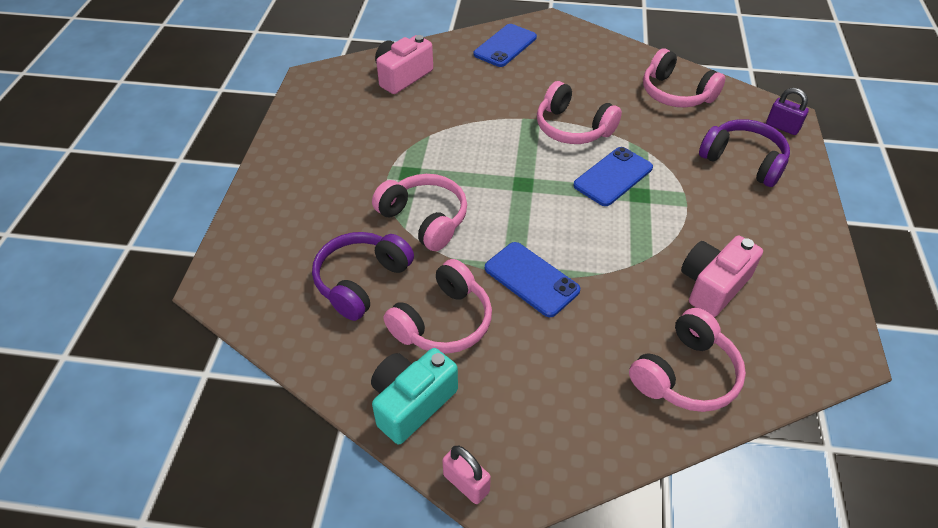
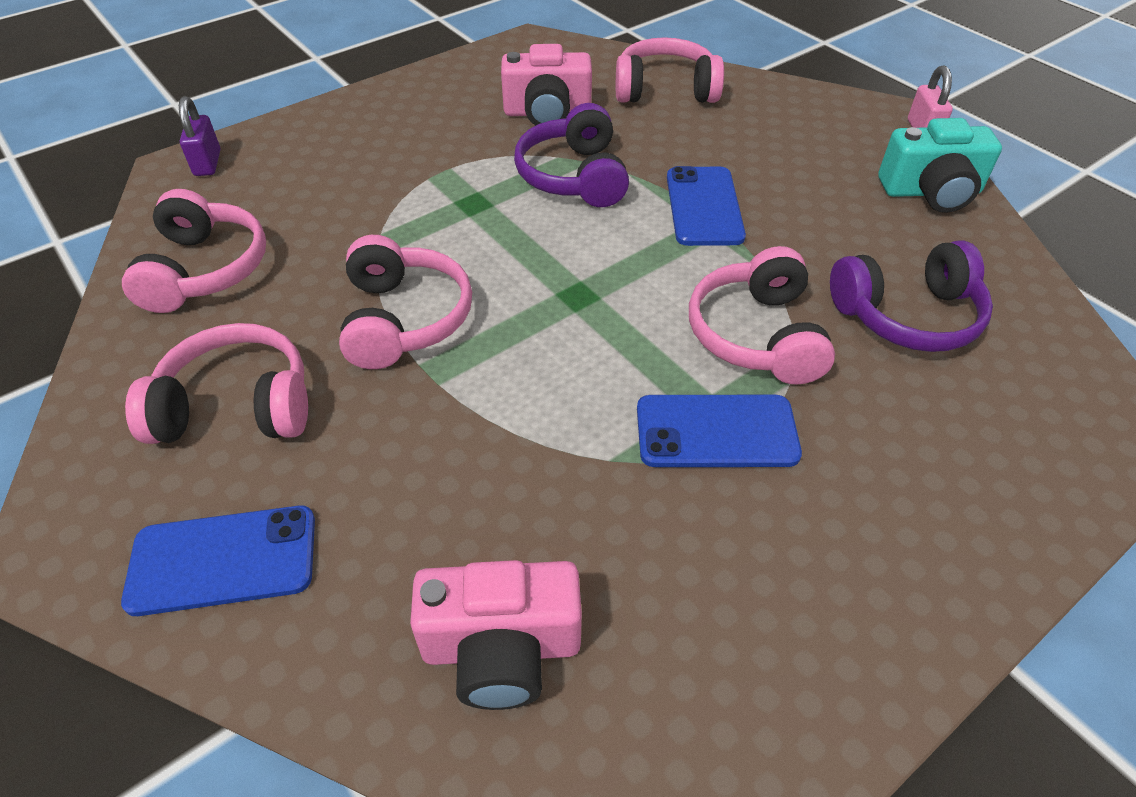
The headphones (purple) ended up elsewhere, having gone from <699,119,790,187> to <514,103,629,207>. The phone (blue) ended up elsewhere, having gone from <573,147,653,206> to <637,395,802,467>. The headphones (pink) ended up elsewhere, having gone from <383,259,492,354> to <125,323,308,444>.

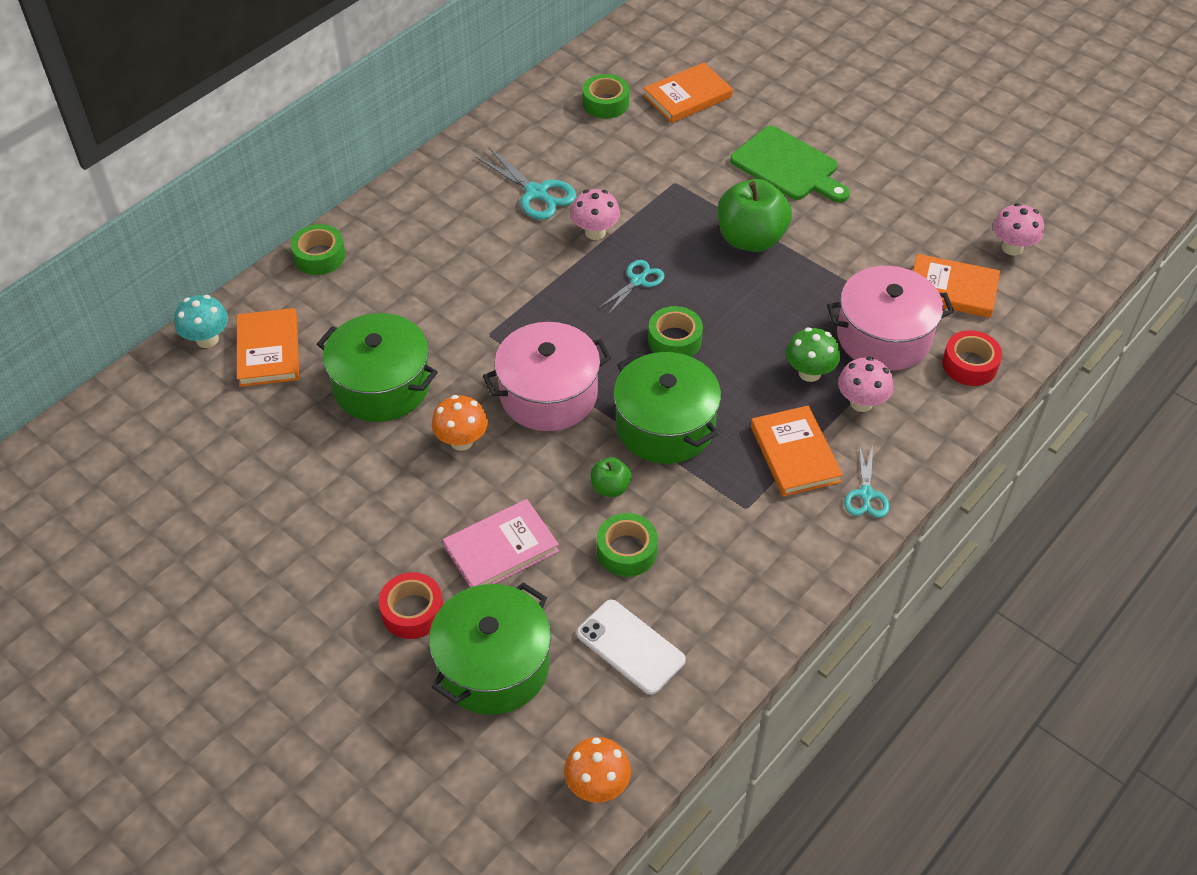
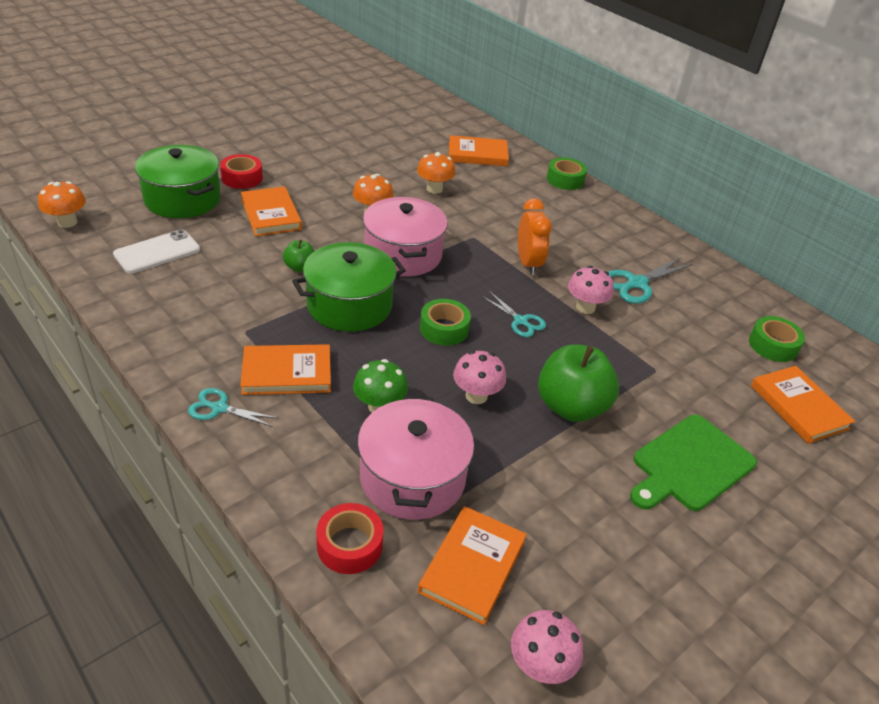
The second view lost the mushroom (turquoise) at <174,295,228,348>. Where the pot (green) stood at <317,313,438,422>, the mushroom (orange) came to stand at <417,152,456,194>. The mushroom (pink) ended up elsewhere, having gone from <838,357,893,412> to <453,351,506,404>. What was the book (pink) at <443,499,559,588> turned into the book (orange) at <241,186,302,236>. The second view lost the tape (green) at <597,513,658,577>. The second view gained the clock (orange) at <518,198,552,275>.

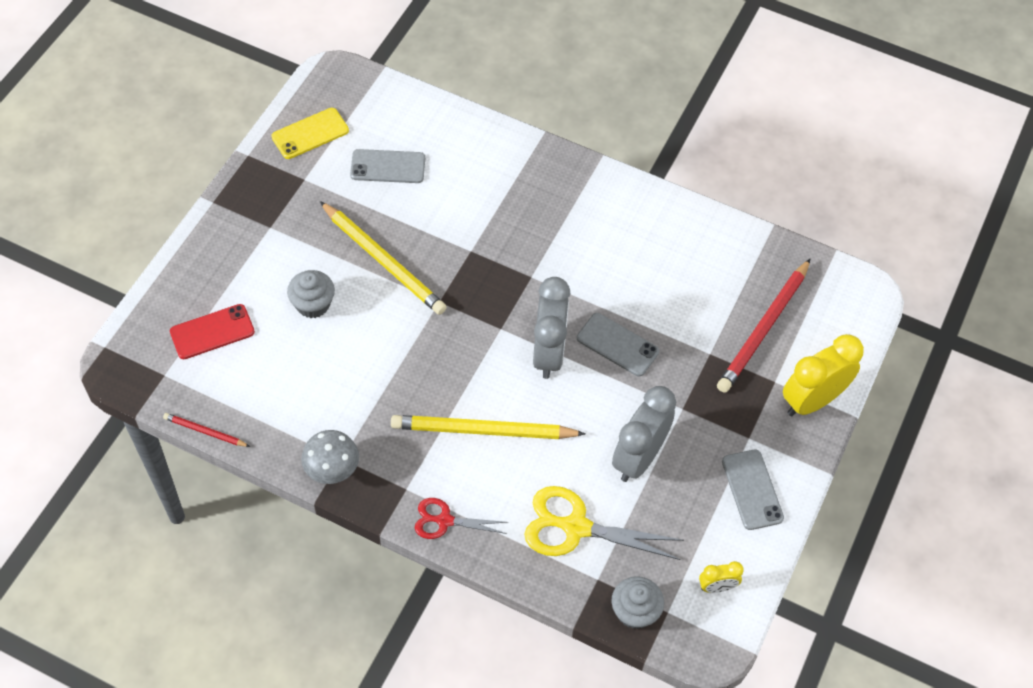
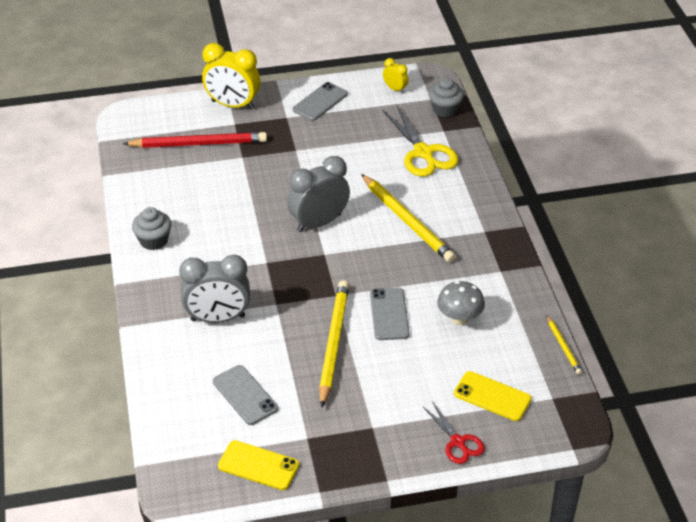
The cupcake (grey) ended up elsewhere, having gone from <287,270,335,318> to <132,207,172,250>. What was the phone (red) at <170,304,255,359> turned into the phone (yellow) at <454,371,532,421>. The phone (grey) ended up elsewhere, having gone from <577,313,659,376> to <370,288,410,340>. The clock (grey) ended up elsewhere, having gone from <612,386,676,482> to <179,255,250,323>. What was the pencil (red) at <163,413,250,447> turned into the pencil (yellow) at <547,316,582,375>. The mushroom (grey) ended up elsewhere, having gone from <301,430,359,484> to <437,281,485,325>. The scissors (red) ended up elsewhere, having gone from <415,498,508,539> to <422,401,485,464>.

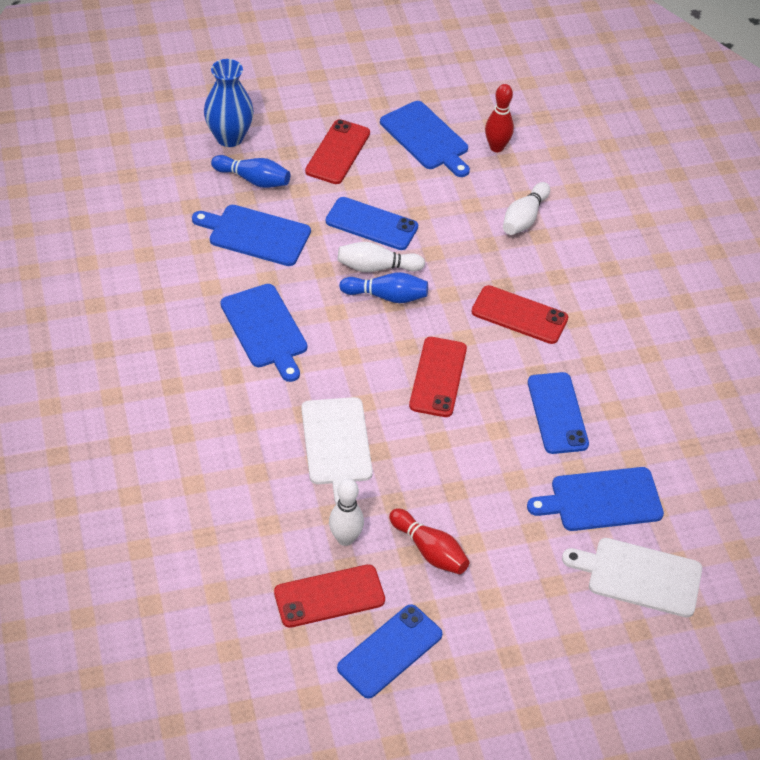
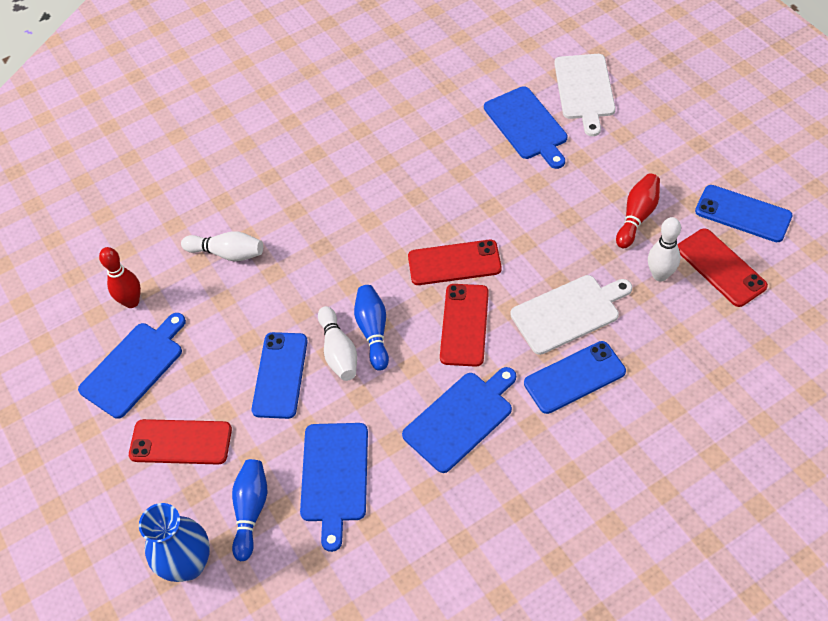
The phone (red) ended up elsewhere, having gone from <471,285,568,344> to <440,284,489,367>. The phone (blue) ended up elsewhere, having gone from <528,372,589,454> to <524,341,626,414>.

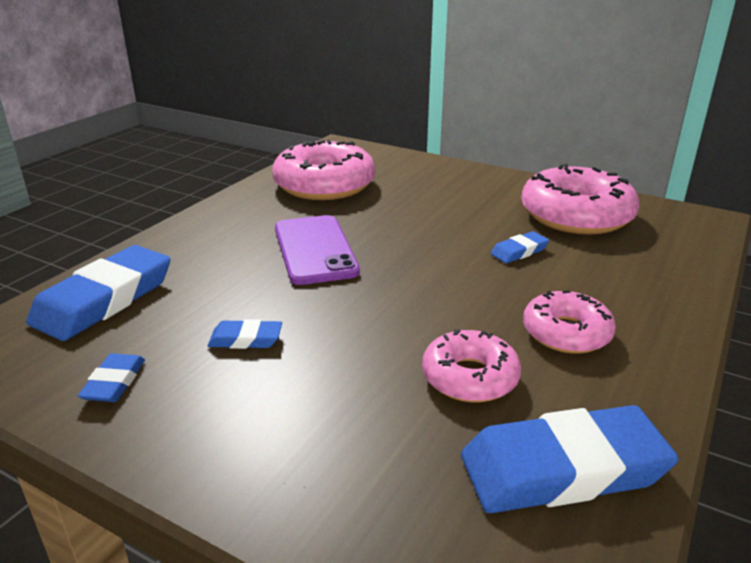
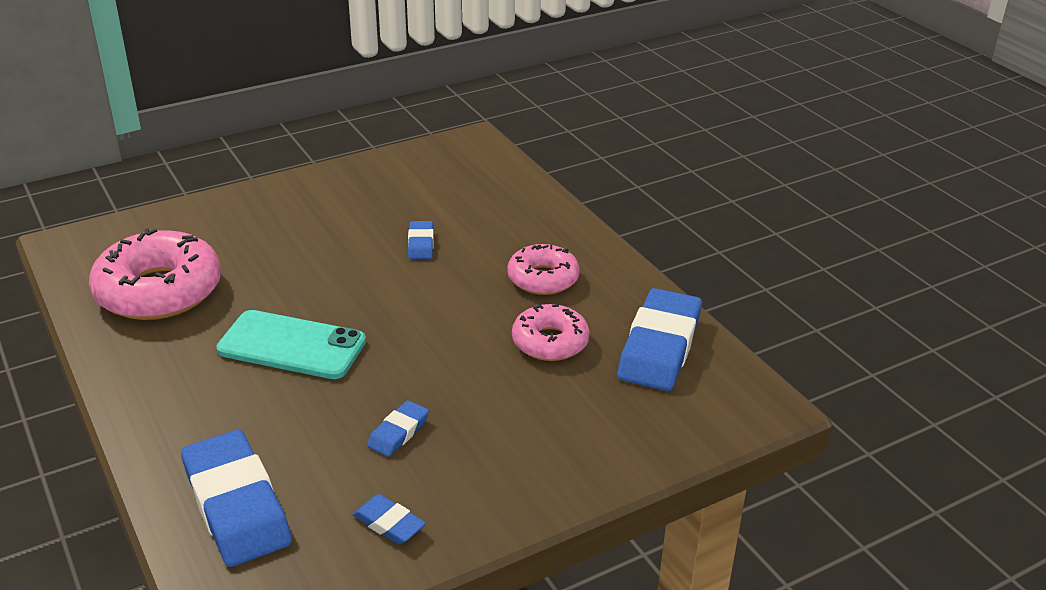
The second view lost the donut (pink) at <521,164,639,234>. What was the phone (purple) at <275,215,360,285> turned into the phone (turquoise) at <216,310,366,379>.

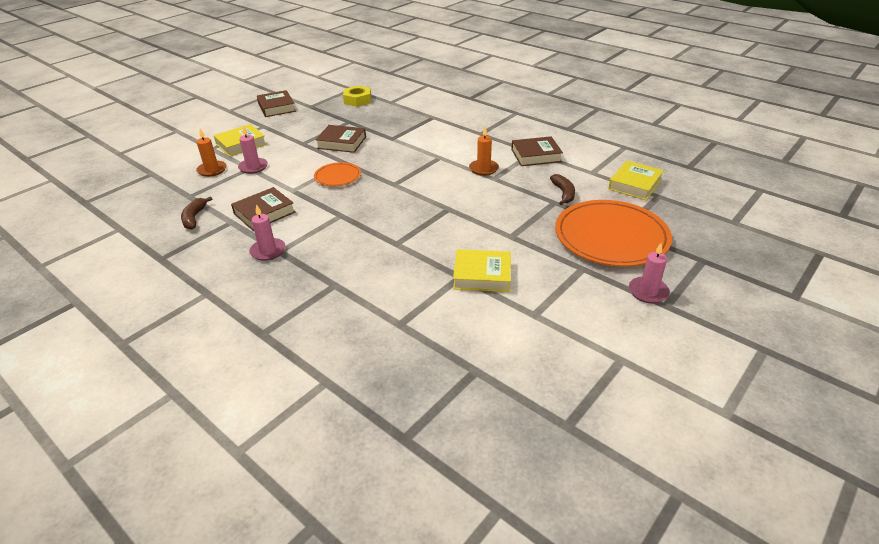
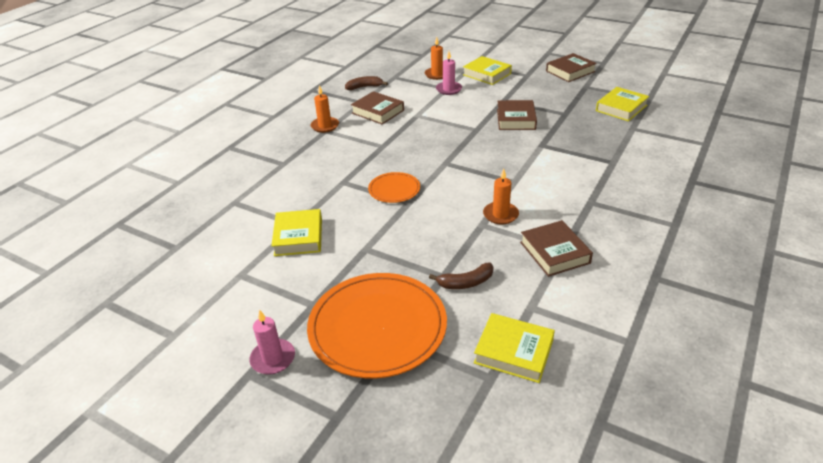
Where the nut (yellow) stood at <343,85,371,107>, the book (yellow) came to stand at <596,87,649,121>. The plate (orange) ended up elsewhere, having gone from <314,162,361,186> to <368,172,420,203>. What was the candle (pink) at <249,204,286,261> turned into the candle (orange) at <310,85,339,133>.

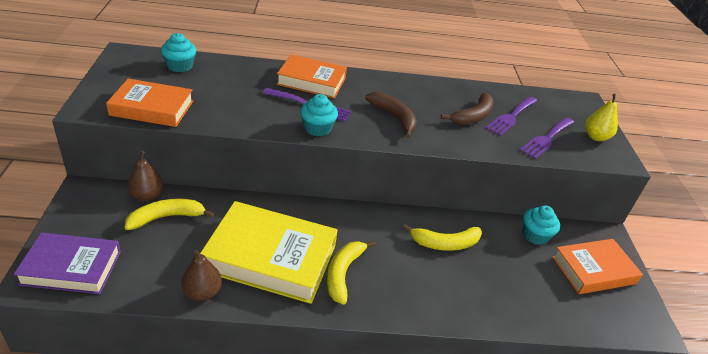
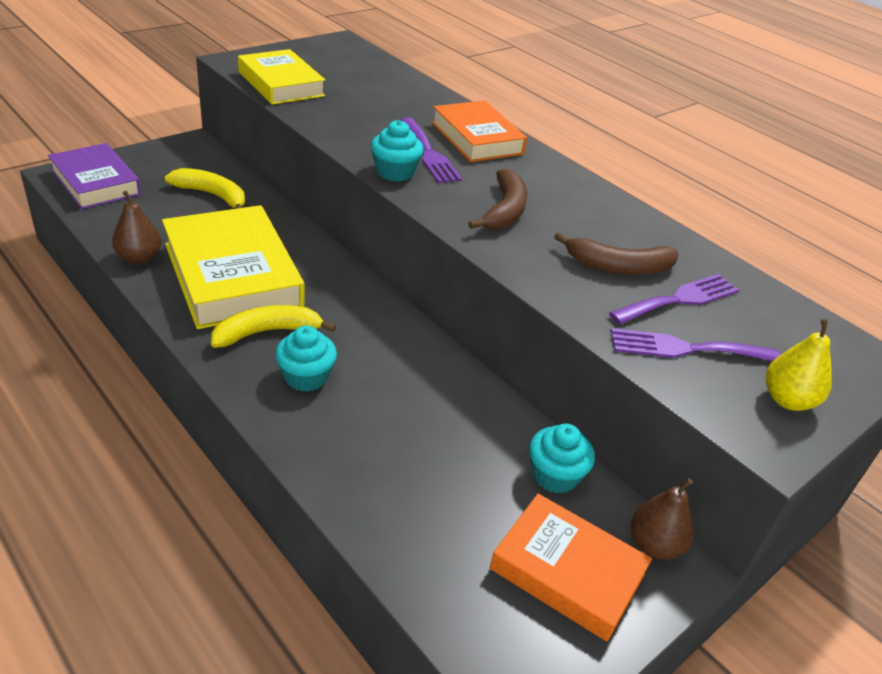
The cupcake (turquoise) ended up elsewhere, having gone from <161,33,196,72> to <275,325,337,392>. What was the book (orange) at <106,78,193,127> turned into the book (yellow) at <238,49,325,105>. The fork (purple) at <486,96,537,136> ended up facing another way, 150 degrees clockwise from before. The pear (brown) ended up elsewhere, having gone from <128,151,163,201> to <631,478,694,560>. The second view lost the banana (yellow) at <402,224,482,251>.

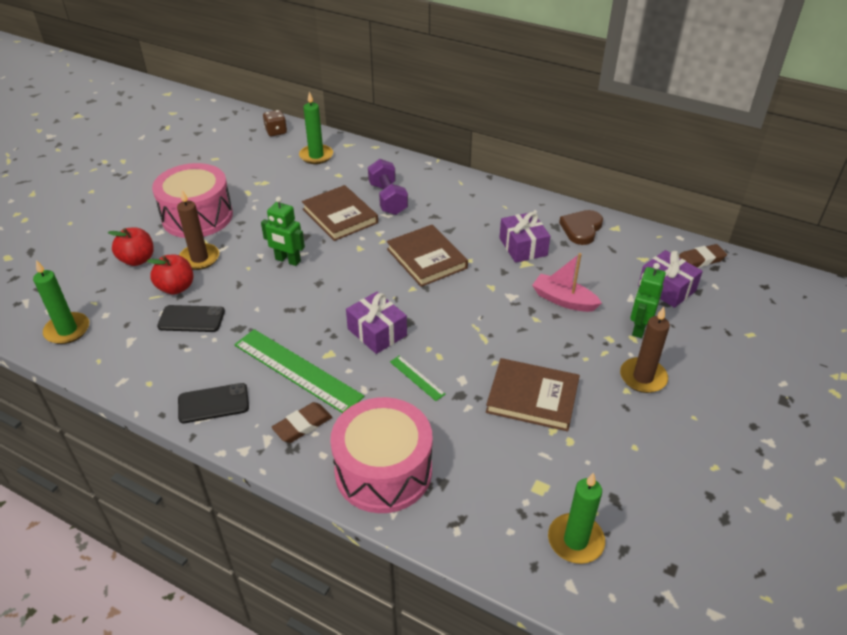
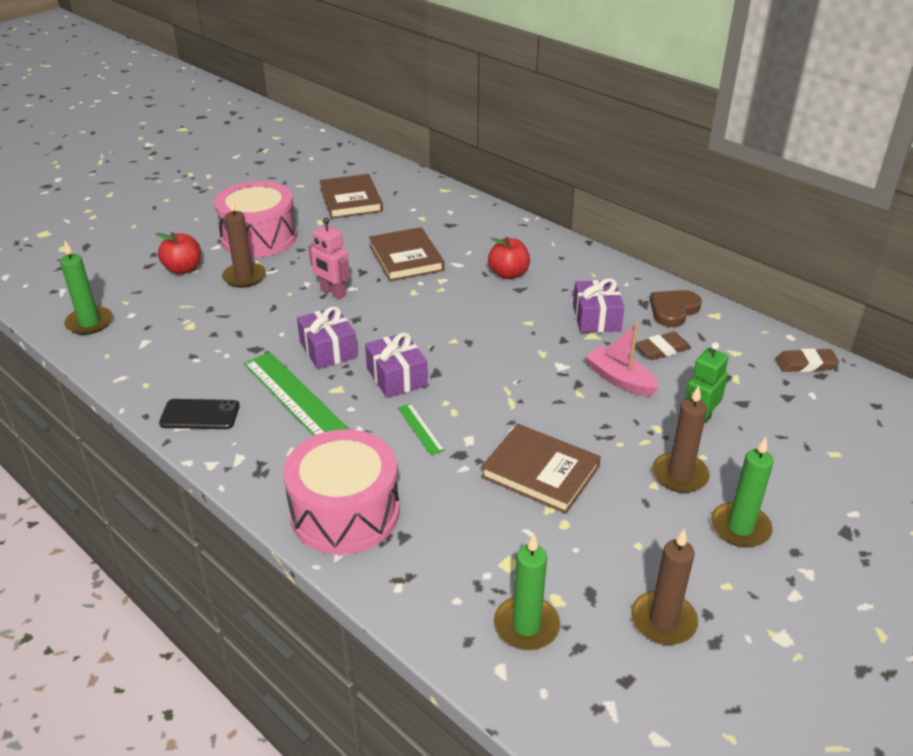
The candle (green) ended up elsewhere, having gone from <299,91,333,164> to <711,437,774,548>. The second view lost the dice (brown) at <263,110,287,136>. The second view lost the dumbbell (purple) at <368,159,408,215>. What was the robot (green) at <261,196,305,266> turned into the robot (pink) at <308,218,350,299>. The book (brown) ended up elsewhere, having gone from <387,225,468,287> to <319,174,383,219>. The gift (purple) ended up elsewhere, having gone from <638,250,703,308> to <297,306,358,369>. The apple (red) ended up elsewhere, having gone from <147,255,193,295> to <488,237,530,279>. The second view lost the phone (black) at <157,305,225,332>. The eraser (brown) ended up elsewhere, having gone from <272,402,332,443> to <635,332,691,360>. The second view gained the candle (brown) at <631,529,698,645>.

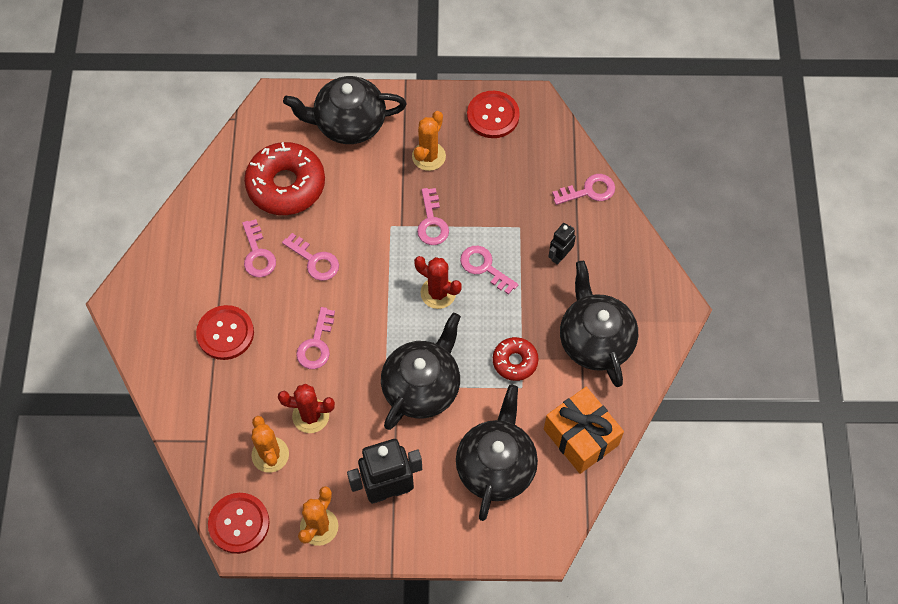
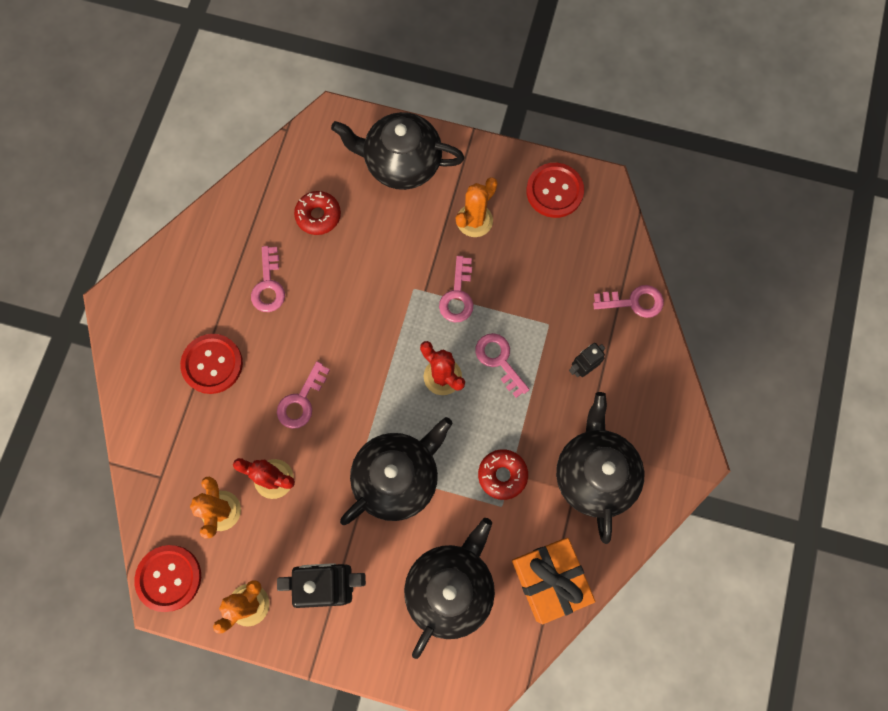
The size of the donut (red) at <244,142,325,215> changed by a factor of 0.54. The second view lost the key (pink) at <282,233,339,281>.

